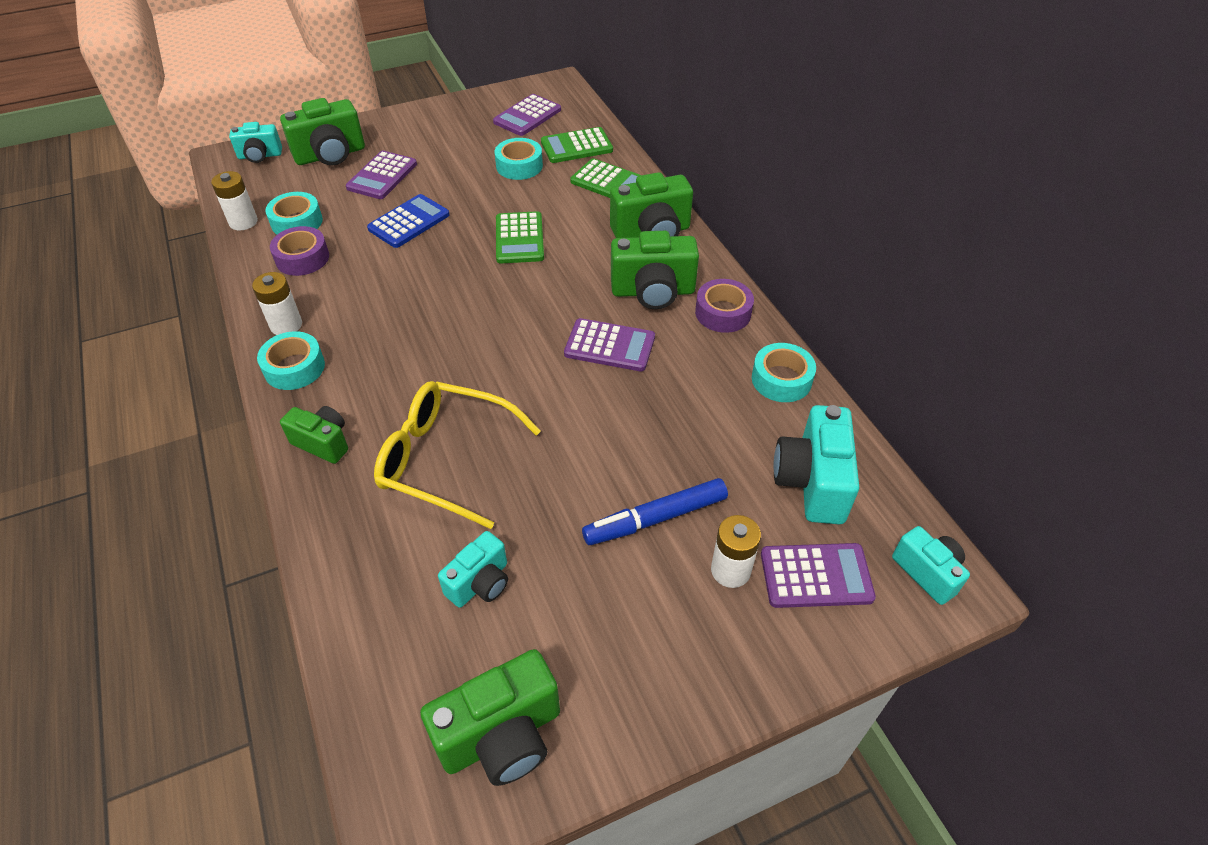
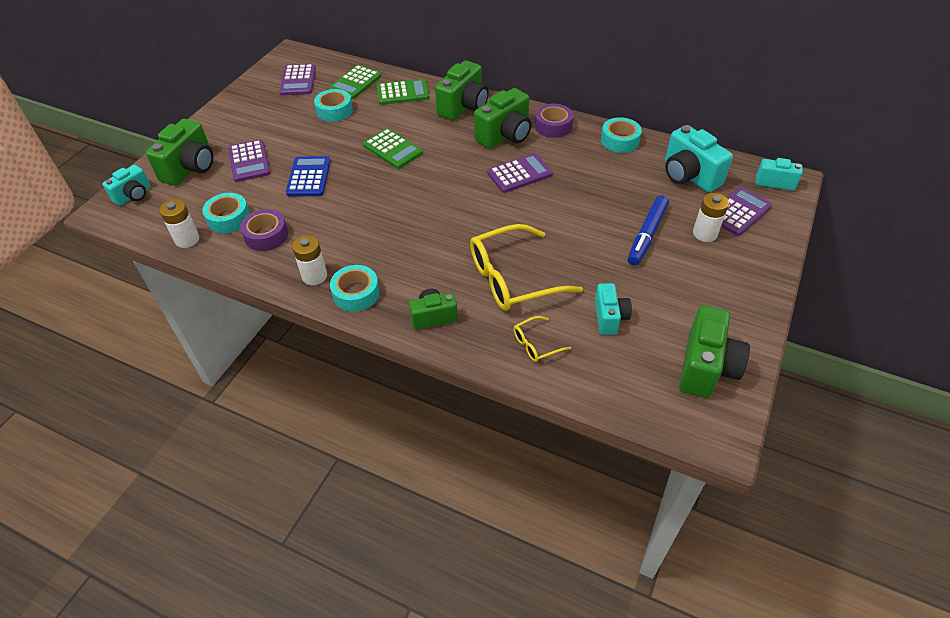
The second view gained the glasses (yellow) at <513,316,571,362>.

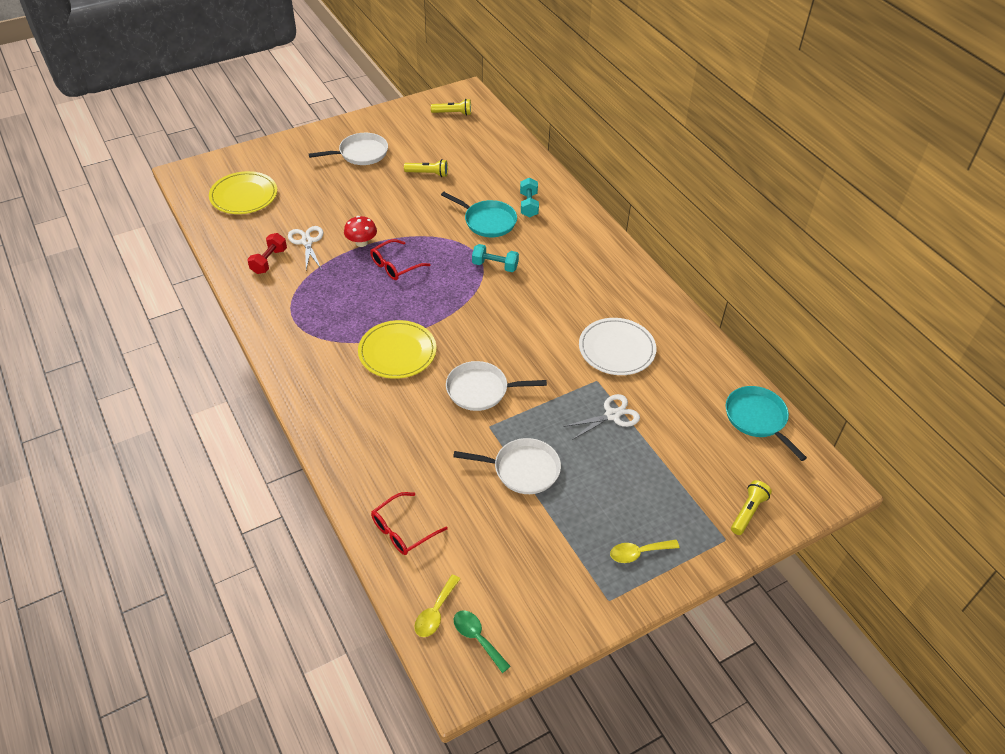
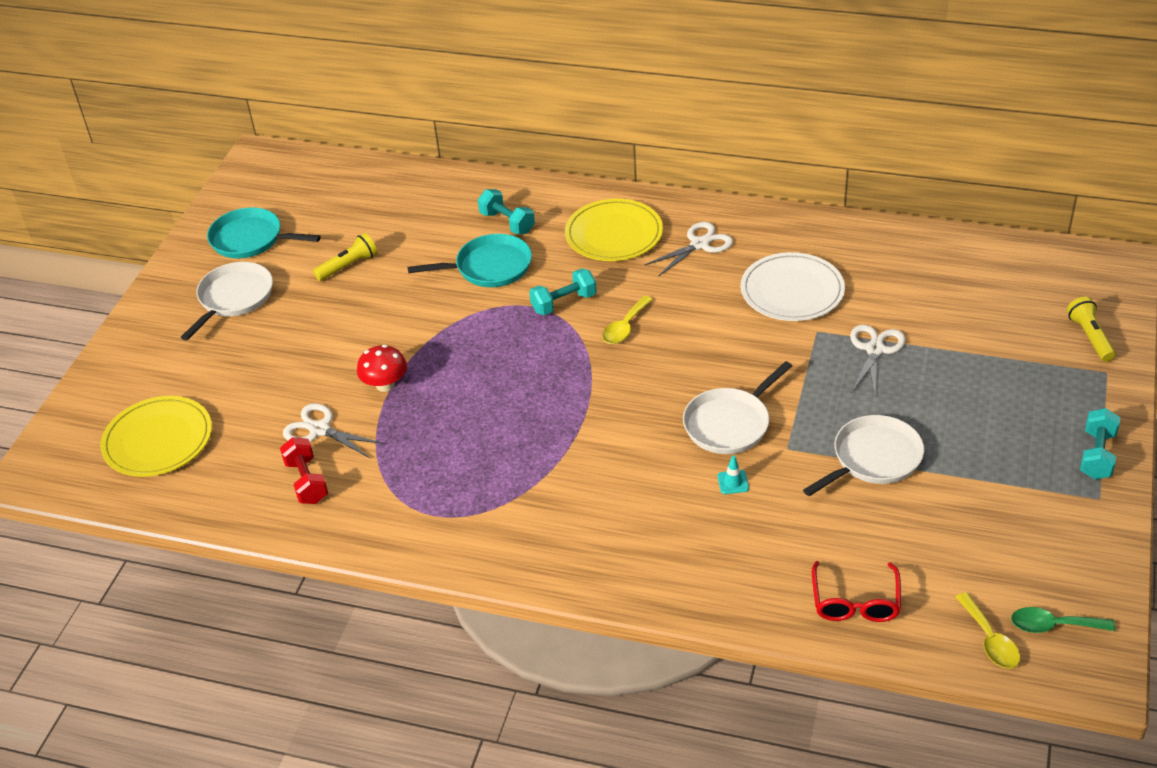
The second view lost the flashlight (yellow) at <431,99,471,116>. The second view lost the glasses (red) at <370,239,430,280>. The plate (yellow) ended up elsewhere, having gone from <358,320,437,379> to <565,199,663,261>. The pan (turquoise) ended up elsewhere, having gone from <726,386,807,461> to <207,207,321,258>. The spoon (yellow) ended up elsewhere, having gone from <610,540,679,563> to <602,296,653,344>. The second view gained the scissors (white) at <645,222,733,276>. The second view gained the dumbbell (turquoise) at <1080,408,1120,479>. The second view gained the traffic cone (turquoise) at <718,455,749,494>.

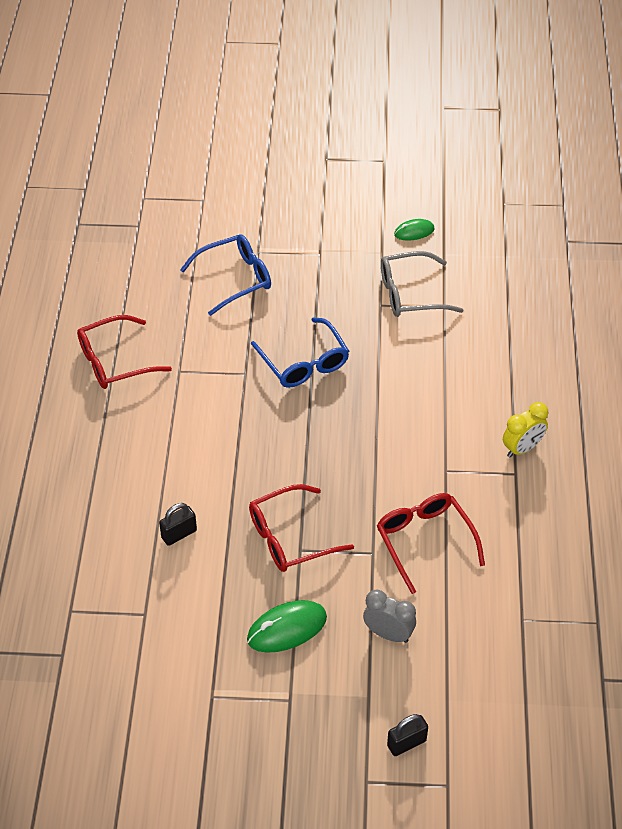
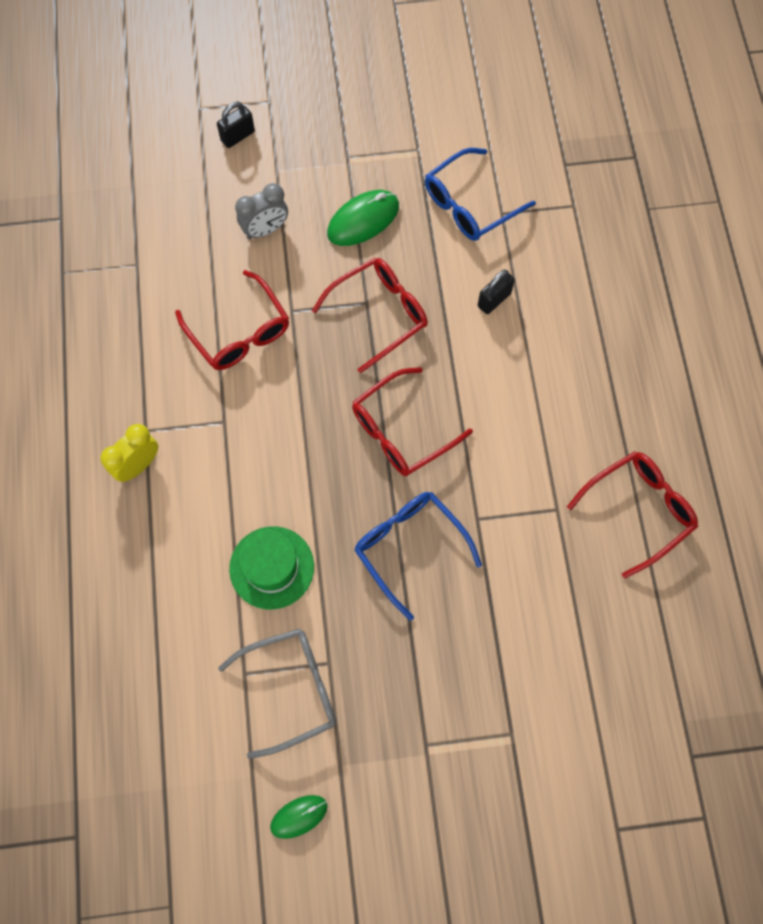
The glasses (blue) ended up elsewhere, having gone from <180,234,271,316> to <425,148,536,241>. The clock (grey) at <363,589,416,643> ended up facing another way, 45 degrees counterclockwise from before. The second view gained the glasses (red) at <352,367,473,476>. The second view gained the hat (green) at <229,526,314,609>.

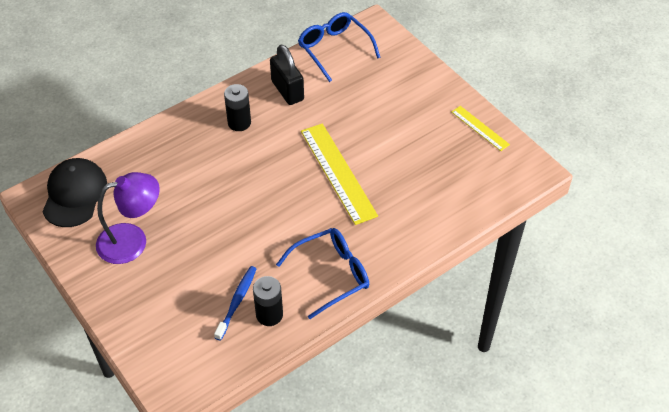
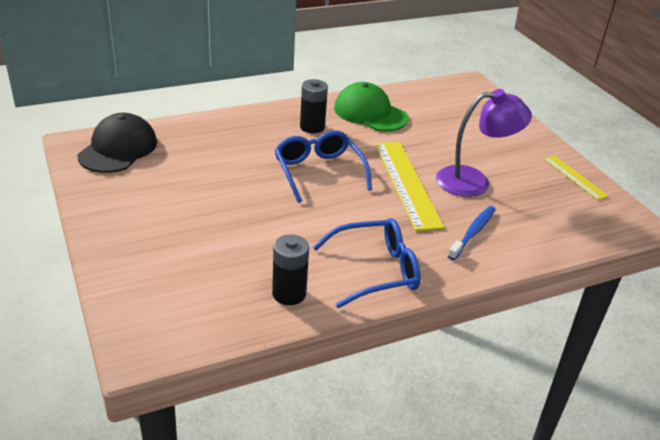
The glasses (blue) ended up elsewhere, having gone from <298,12,381,82> to <275,130,372,203>. Where the padlock (black) stood at <270,44,304,105>, the cap (green) came to stand at <334,82,409,132>. The lamp (purple) ended up elsewhere, having gone from <96,172,160,264> to <436,89,532,197>. The toothbrush (blue) ended up elsewhere, having gone from <214,266,257,341> to <448,206,496,260>.

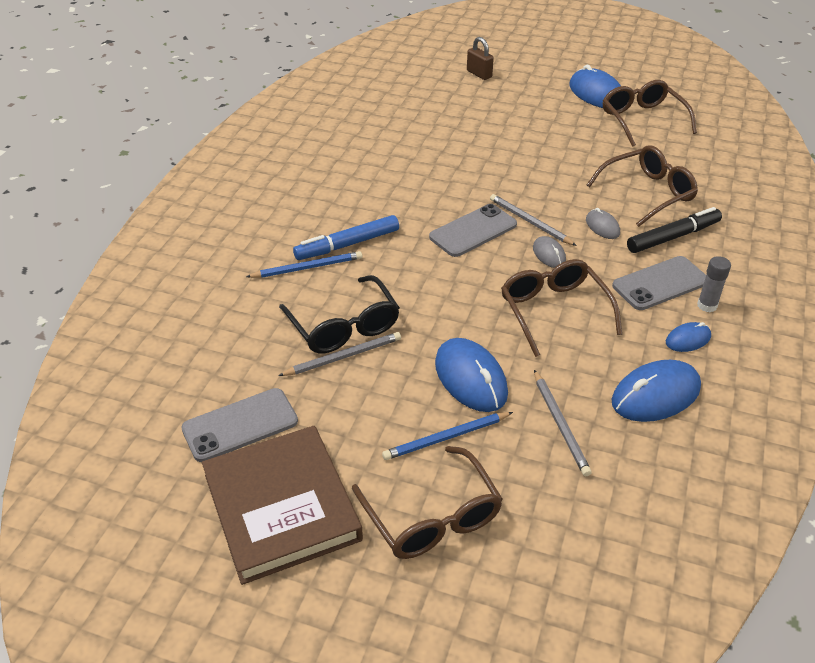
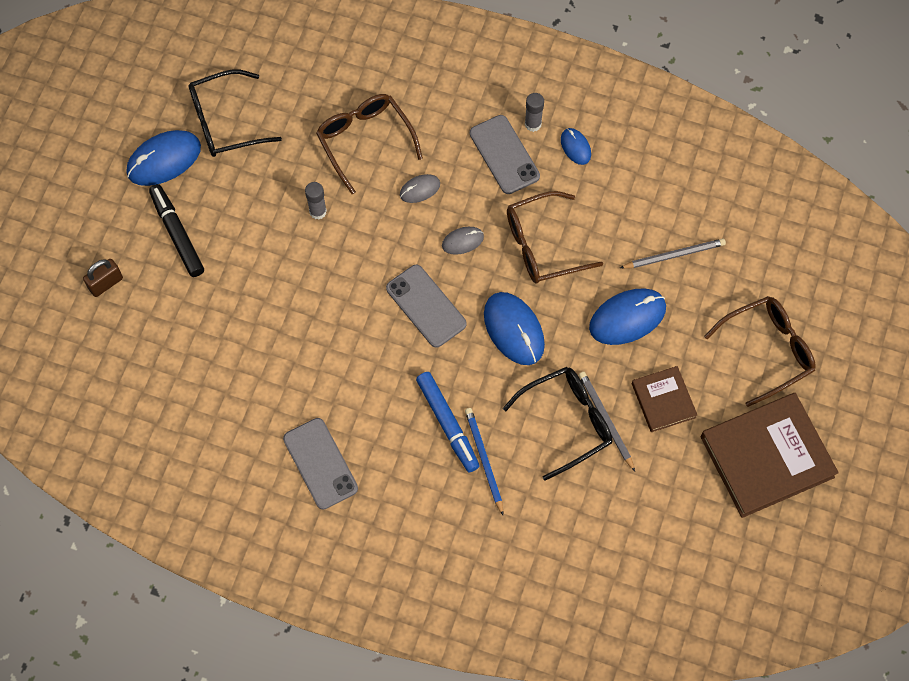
What was the glasses (brown) at <603,80,697,147> turned into the glasses (black) at <189,70,282,157>. The second view lost the pencil (grey) at <490,194,577,246>. The marker (black) ended up elsewhere, having gone from <627,207,722,253> to <149,184,204,277>. The mouse (blue) ended up elsewhere, having gone from <612,360,701,422> to <484,292,545,365>. The phone (grey) ended up elsewhere, having gone from <181,388,298,462> to <283,418,358,509>. The second view lost the pencil (blue) at <382,412,513,460>. The second view gained the glue stick (grey) at <305,182,327,220>. The second view gained the book (brown) at <632,366,697,432>.

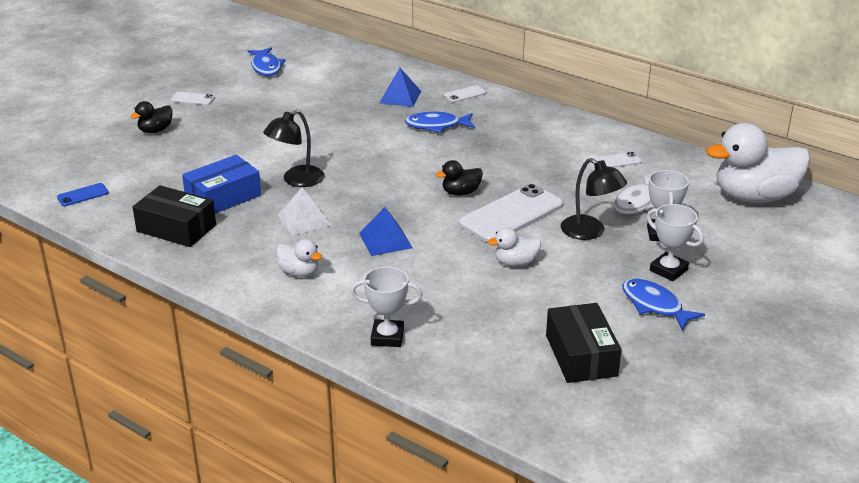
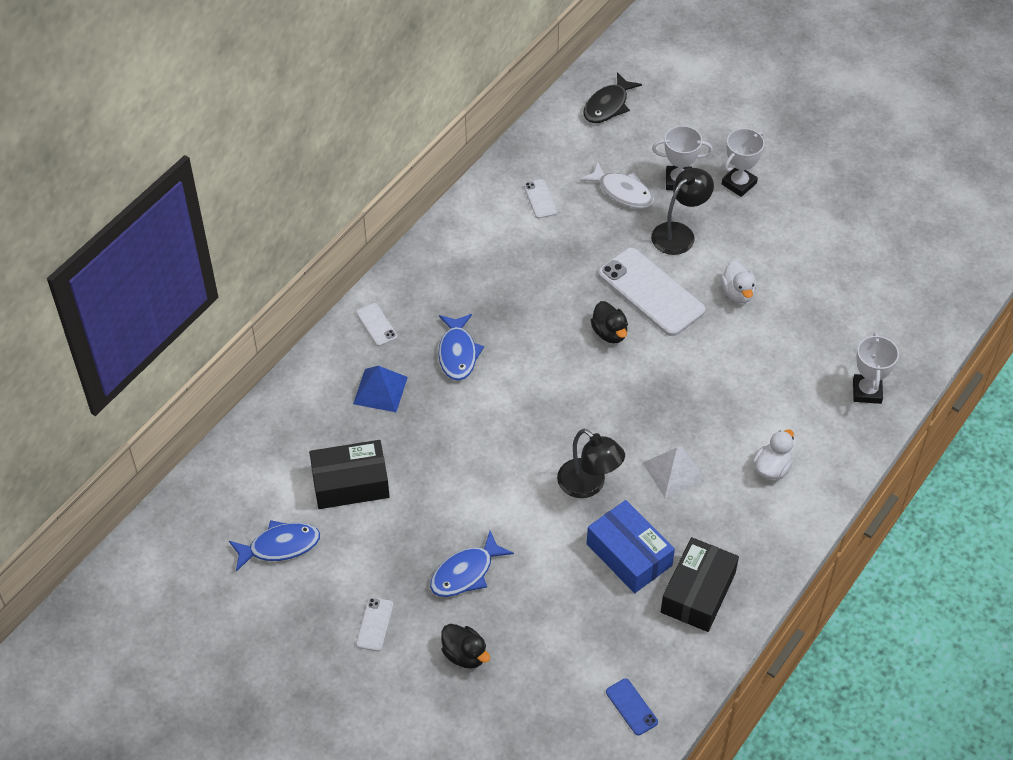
Where the duck (white) stood at <706,123,810,203>, the fish (black) came to stand at <583,72,642,123>. The second view lost the pyramid (blue) at <359,207,413,256>. The fish (blue) ended up elsewhere, having gone from <622,279,705,330> to <430,531,514,597>. The box (black) ended up elsewhere, having gone from <546,303,621,383> to <309,440,390,509>.

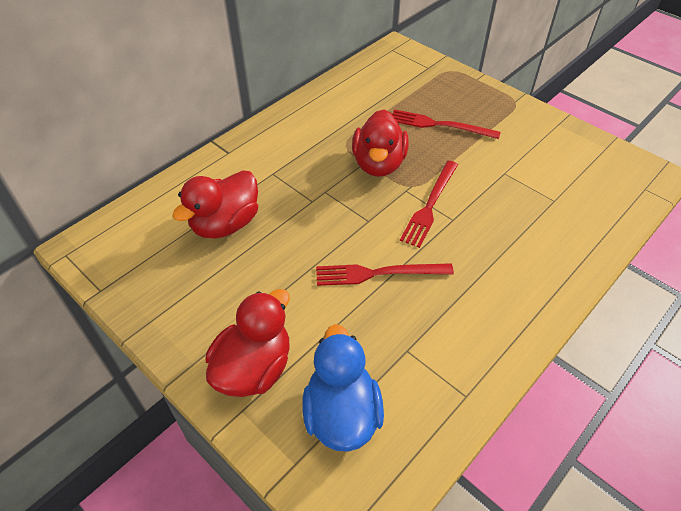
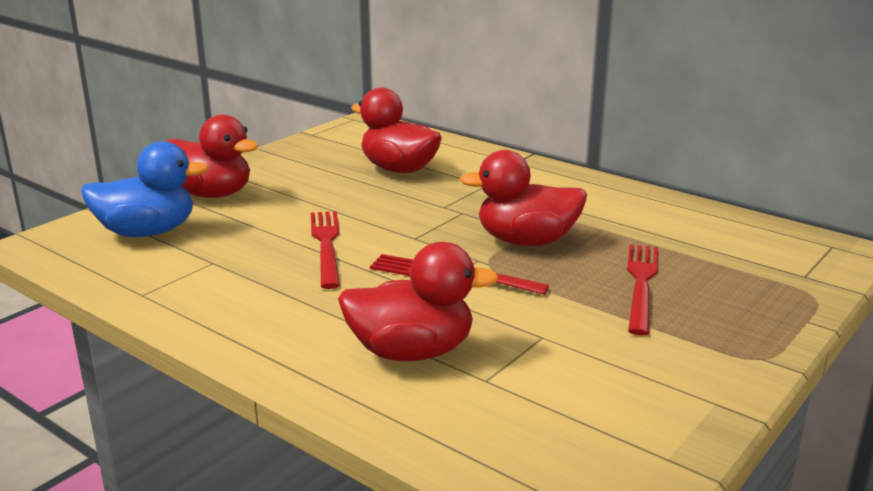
The second view gained the duck (red) at <338,242,498,361>.

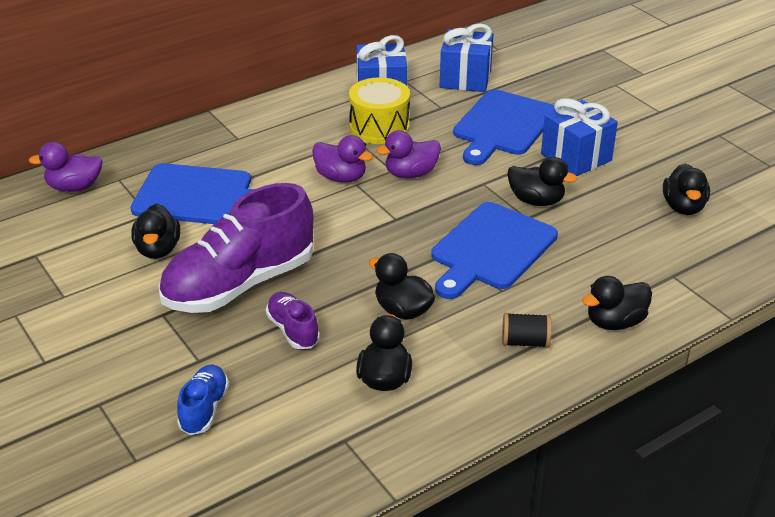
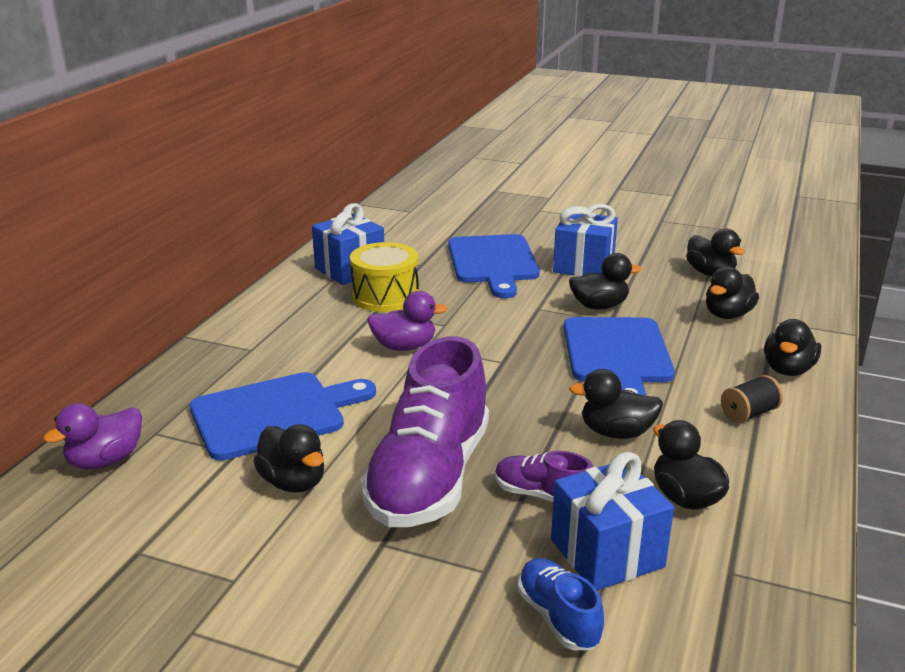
The gift (blue) ended up elsewhere, having gone from <440,24,493,92> to <551,452,674,591>. The second view lost the duck (purple) at <376,130,441,178>. The second view gained the duck (black) at <706,266,759,319>.

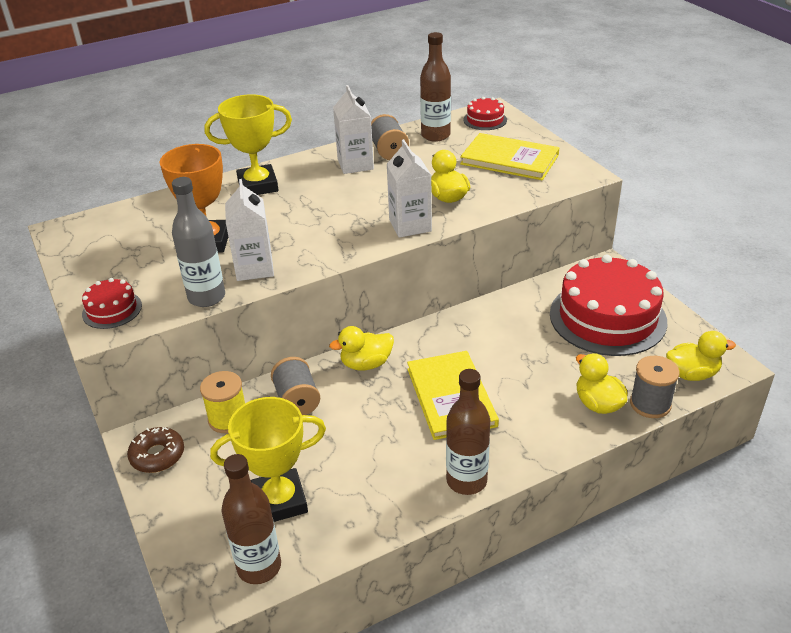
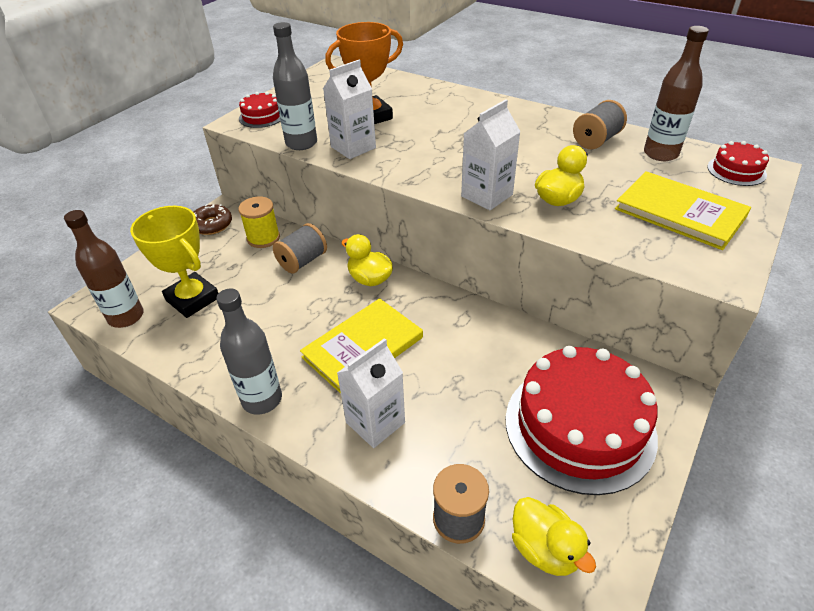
The carton (white) ended up elsewhere, having gone from <333,85,374,174> to <337,338,405,448>. The second view lost the trophy (yellow) at <205,94,292,195>. The book (yellow) at <460,133,559,180> ended up facing another way, 45 degrees counterclockwise from before. The second view lost the duck (yellow) at <576,353,628,414>. What was the bottle (brown) at <446,369,490,495> turned into the bottle (grey) at <216,288,282,415>.

